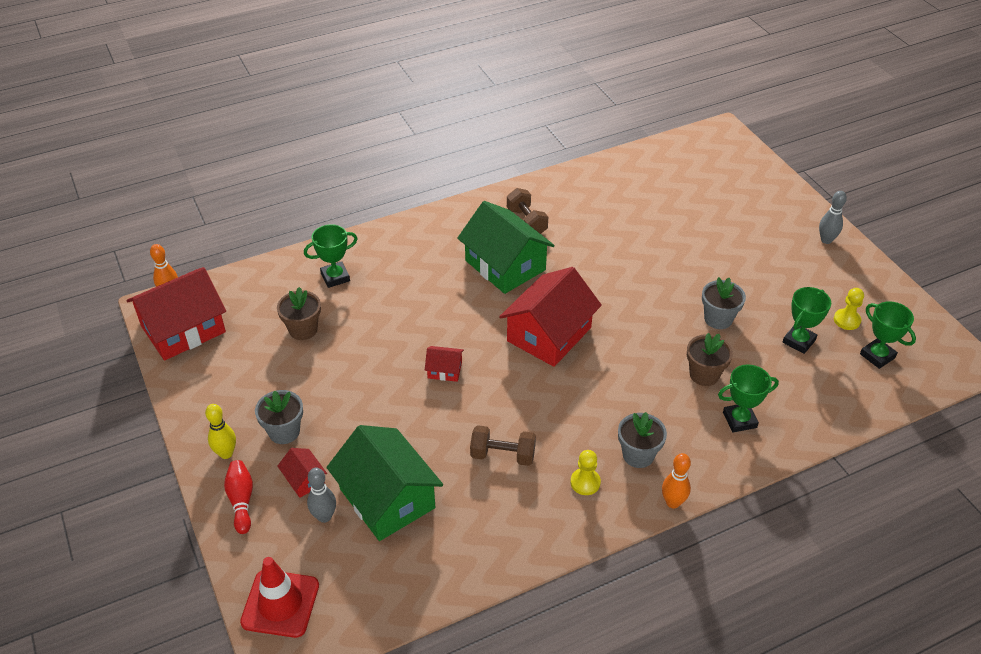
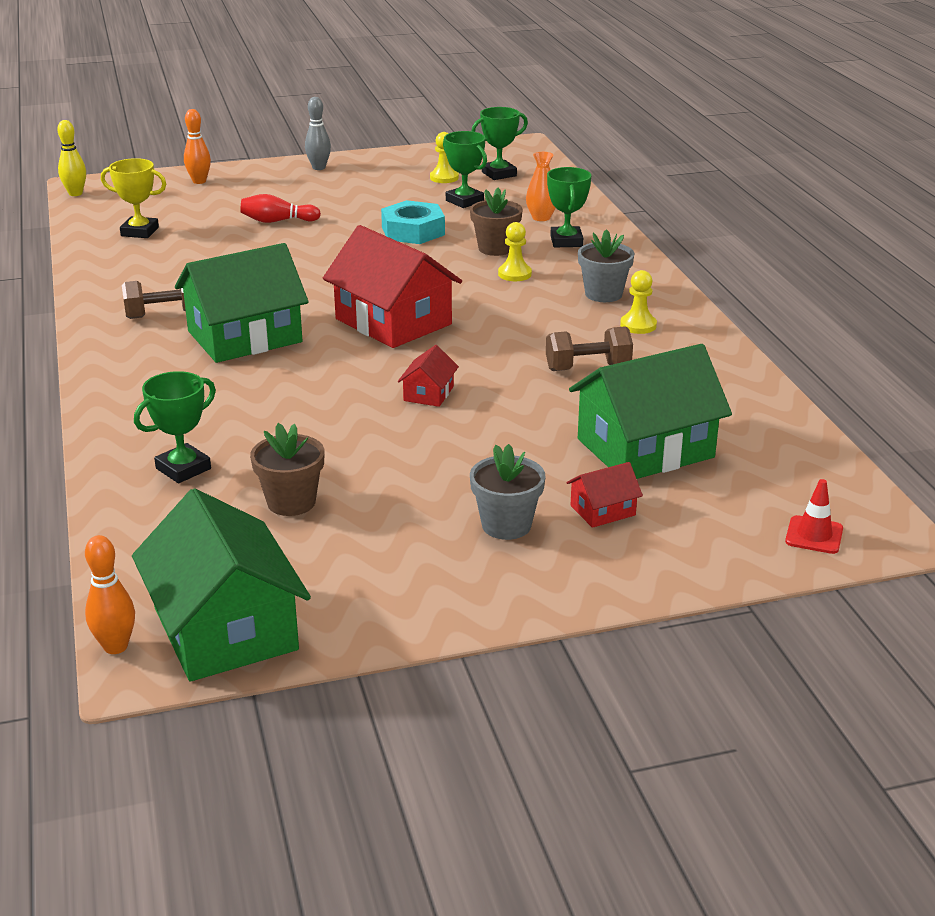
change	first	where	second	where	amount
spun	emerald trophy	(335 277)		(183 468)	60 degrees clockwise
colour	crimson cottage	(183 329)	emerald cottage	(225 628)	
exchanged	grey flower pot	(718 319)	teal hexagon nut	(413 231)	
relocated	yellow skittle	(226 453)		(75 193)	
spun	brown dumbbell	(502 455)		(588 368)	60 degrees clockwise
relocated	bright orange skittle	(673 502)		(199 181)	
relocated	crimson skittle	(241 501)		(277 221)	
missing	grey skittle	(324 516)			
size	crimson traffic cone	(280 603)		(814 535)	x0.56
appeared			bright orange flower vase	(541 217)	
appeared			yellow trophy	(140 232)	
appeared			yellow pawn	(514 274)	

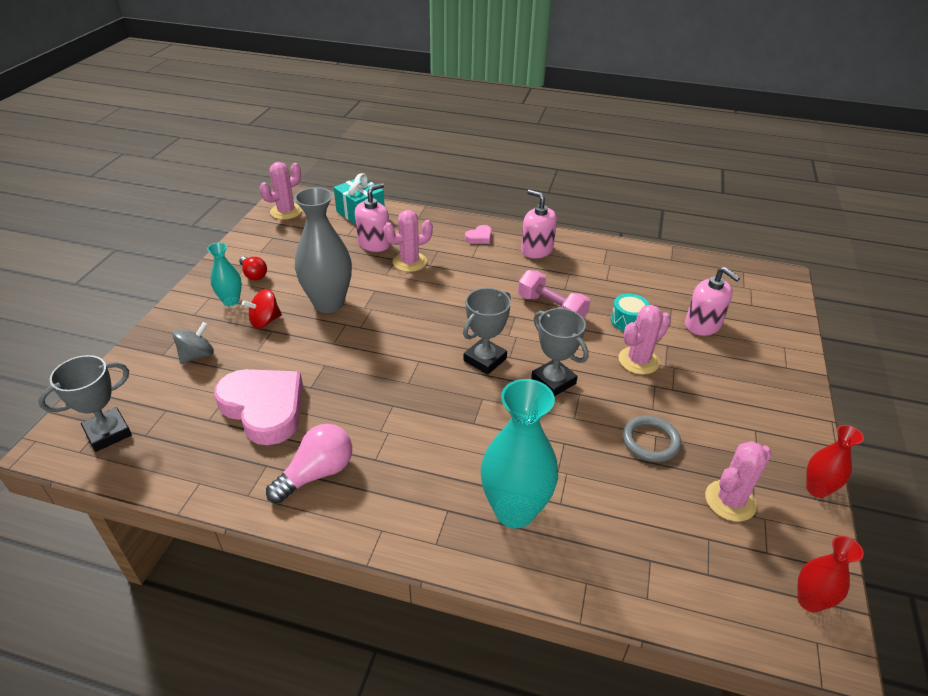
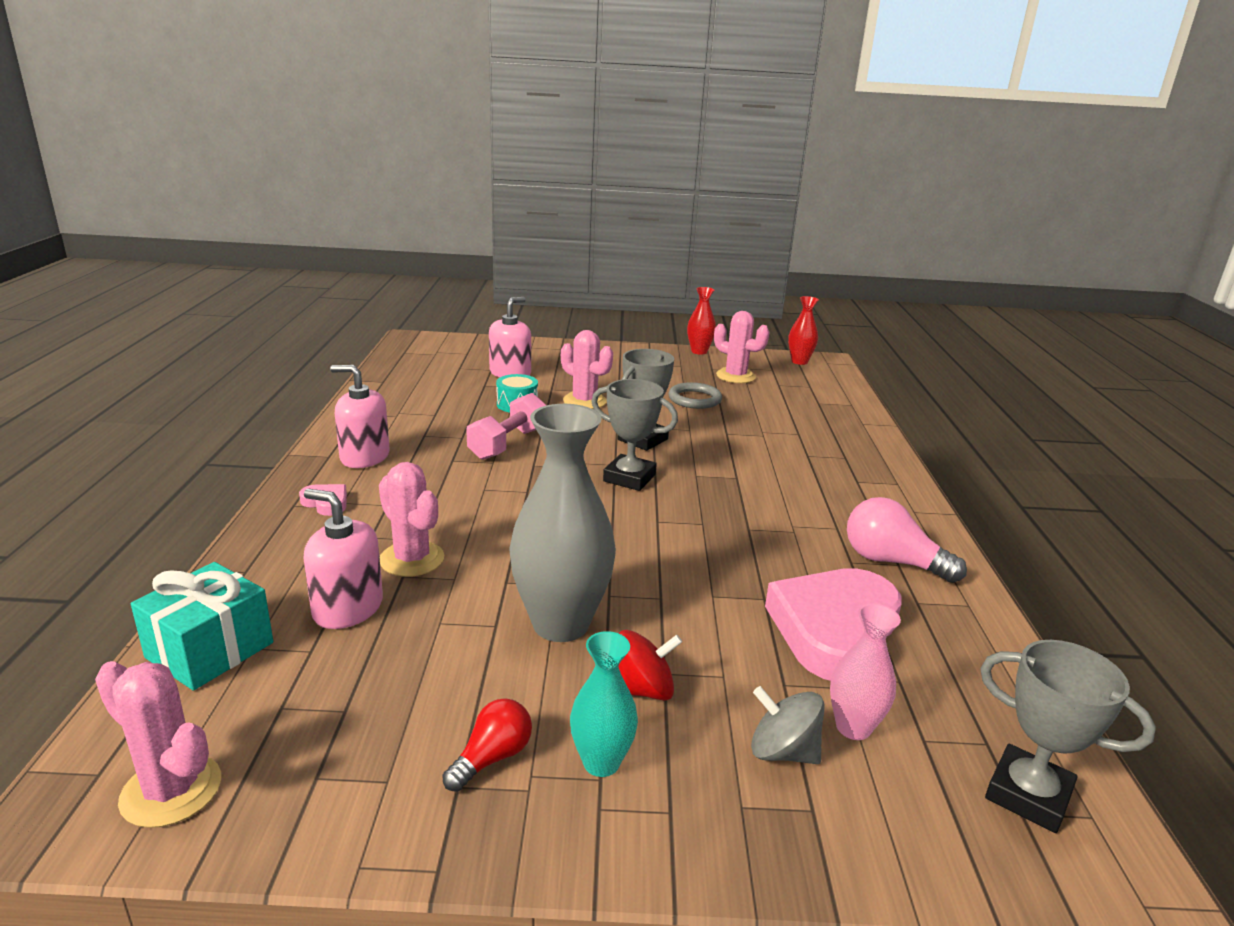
change	first	where	second	where	amount
spun	pink soap dispenser	(536 250)		(364 457)	75 degrees clockwise
spun	crimson toy top	(265 321)		(643 689)	60 degrees counterclockwise
missing	teal flower vase	(514 511)			
appeared			pink flower vase	(853 727)	

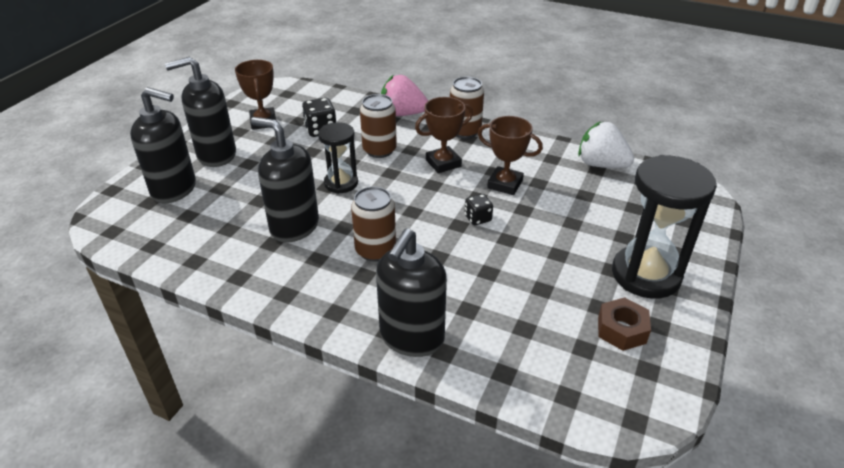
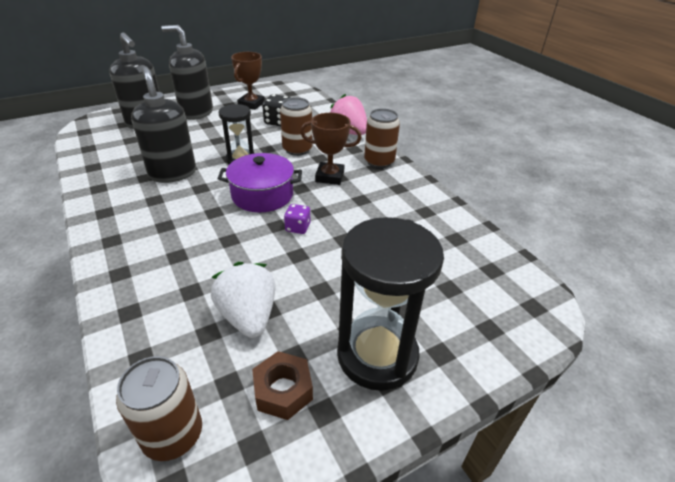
change	first	where	second	where	amount
missing	brown trophy	(505 184)			
relocated	snow-white toy strawberry	(601 164)		(248 316)	
relocated	brown soda can	(375 250)		(173 434)	
colour	black game die	(478 218)	purple game die	(297 227)	
missing	black soap dispenser	(411 337)			
appeared			purple pot	(262 195)	

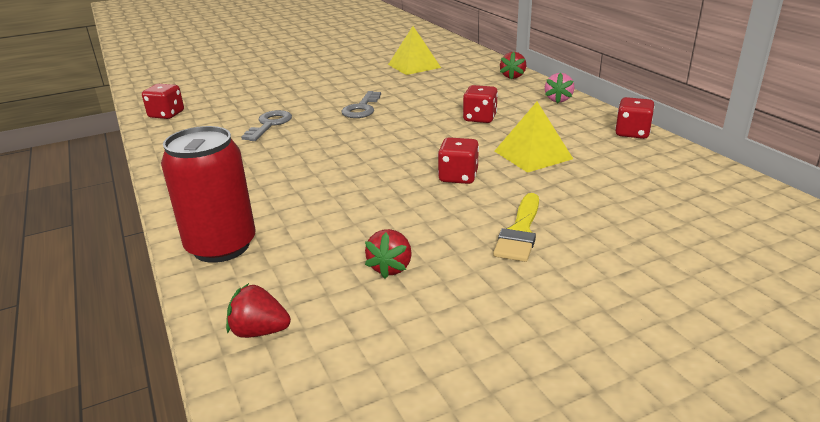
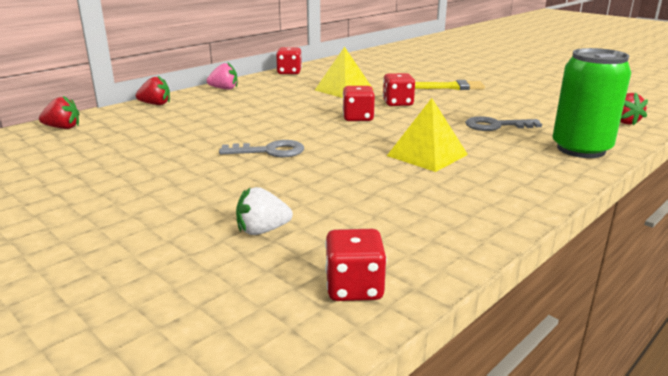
change	first	where	second	where	amount
relocated	yellow solid pyramid	(414 66)		(427 155)	
relocated	crimson game die	(480 118)		(358 118)	
relocated	grey door key	(269 124)		(496 126)	
colour	crimson soda can	(221 246)	emerald soda can	(581 149)	
relocated	crimson toy strawberry	(391 267)		(63 128)	
appeared			snow-white toy strawberry	(262 230)	

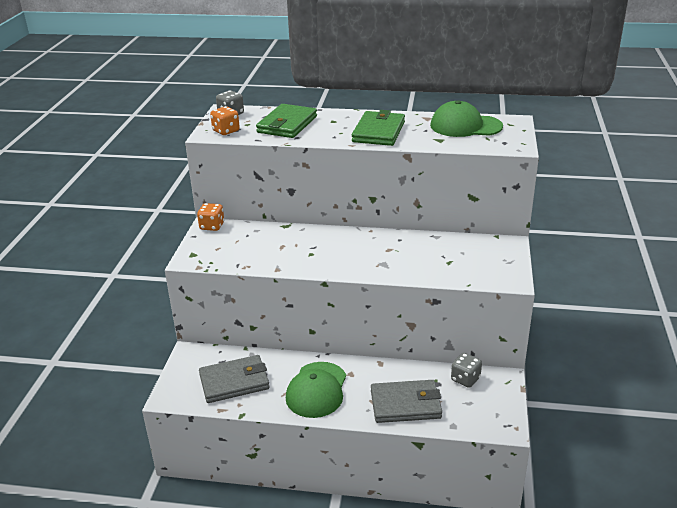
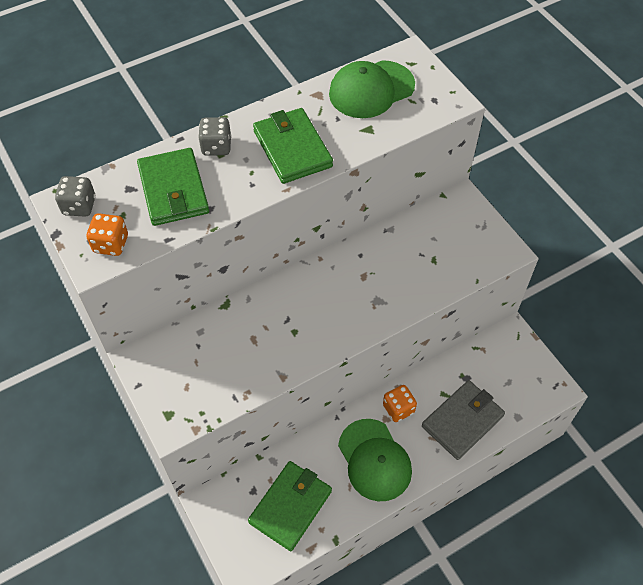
change	first	where	second	where	amount
relocated	bright orange game die	(212 226)		(398 409)	
relocated	grey game die	(465 379)		(216 147)	
colour	grey wallet	(234 382)	emerald wallet	(290 506)	

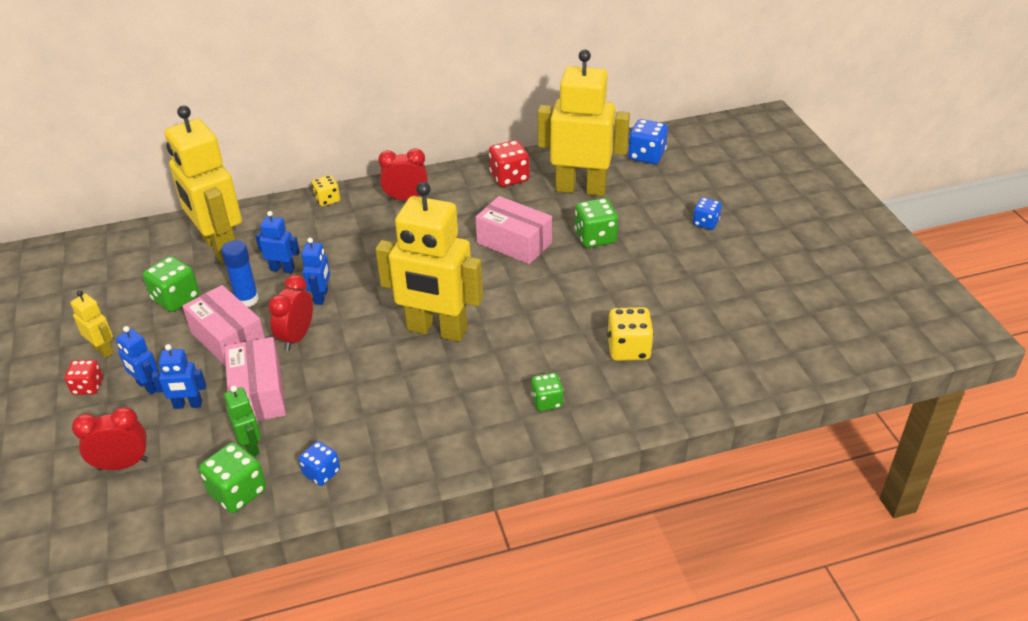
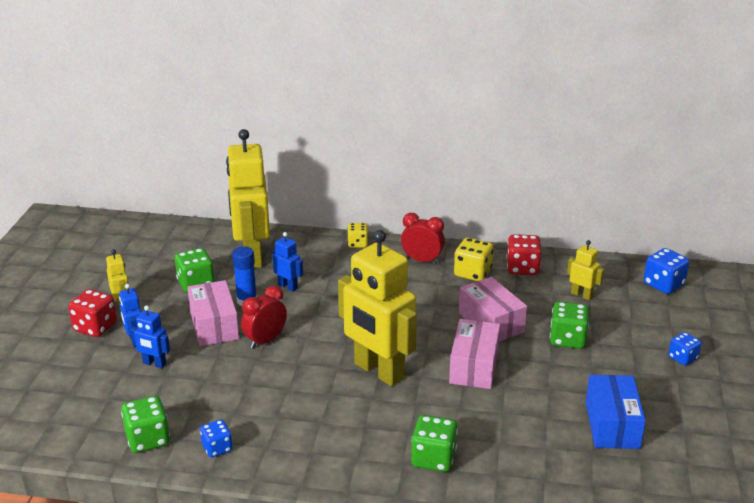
change	first	where	second	where	amount
size	yellow toy robot	(581 188)		(581 295)	x0.44
missing	cobalt toy robot	(321 296)			
relocated	yellow game die	(628 349)		(472 273)	
relocated	pink box	(258 394)		(474 366)	
size	crimson game die	(88 387)		(95 327)	x1.55
size	emerald game die	(547 401)		(433 459)	x1.55
missing	emerald toy robot	(251 446)			
missing	crimson alarm clock	(123 464)			
appeared			cobalt box	(612 425)	

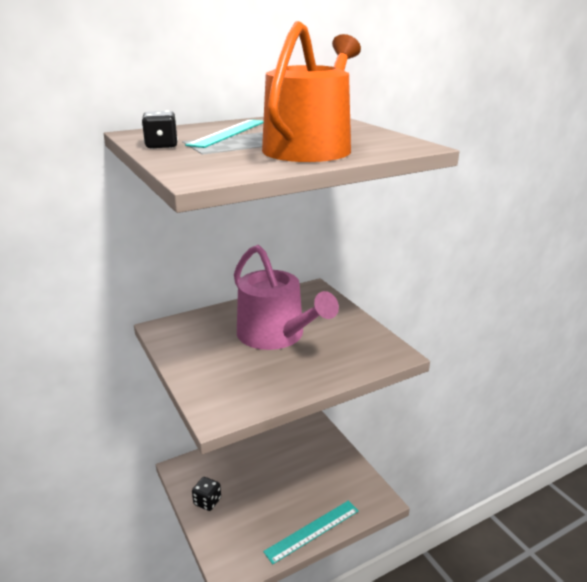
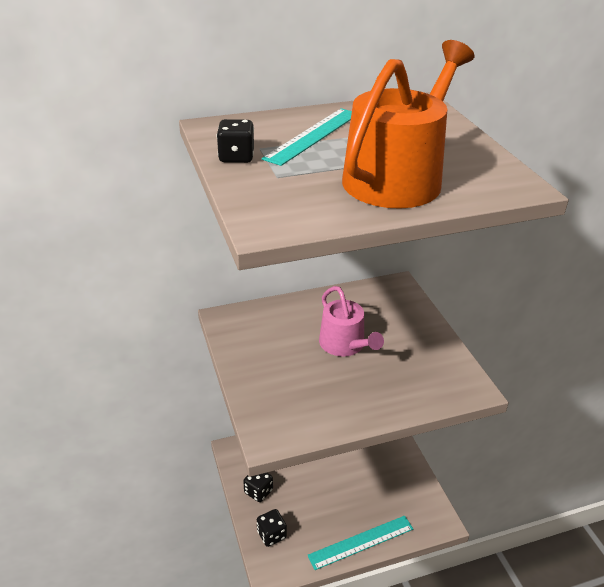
change	first	where	second	where	amount
size	pink watering can	(276 335)		(345 345)	x0.62
appeared			black game die	(271 535)	

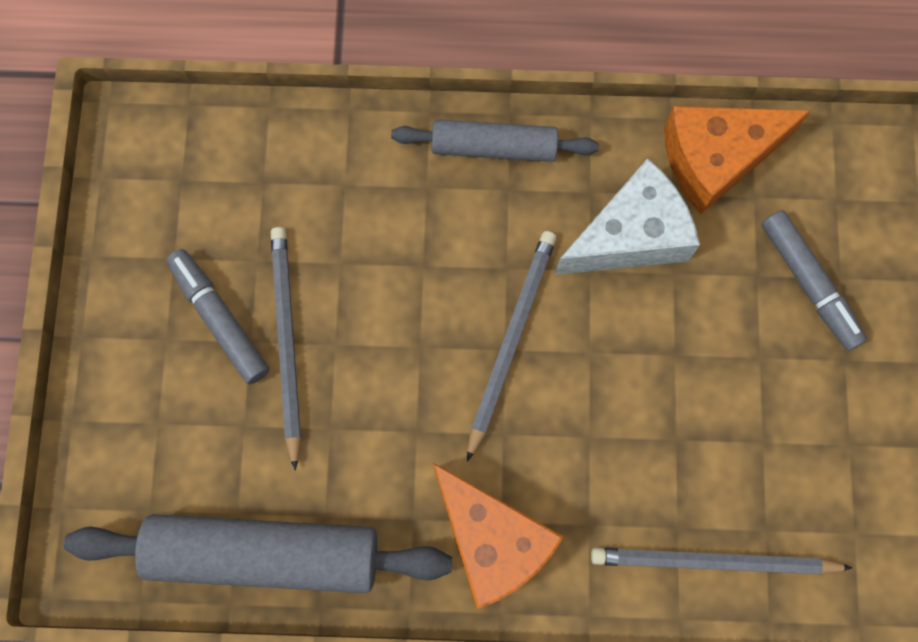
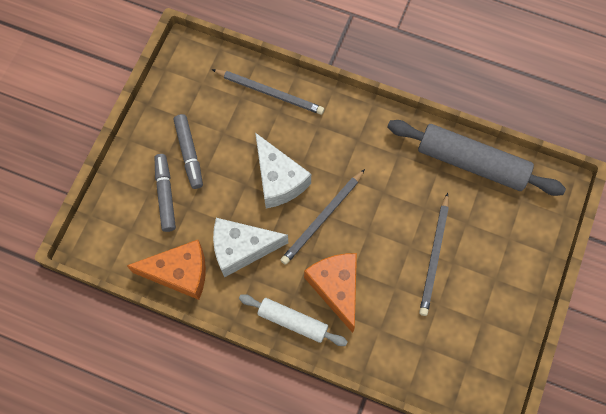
change	first	where	second	where	amount
colour	grey rolling pin	(494 147)	snow-white rolling pin	(293 321)	
relocated	grey marker	(220 319)		(189 154)	
relocated	bright orange cheese	(491 541)		(336 288)	
appeared			snow-white cheese	(278 180)	

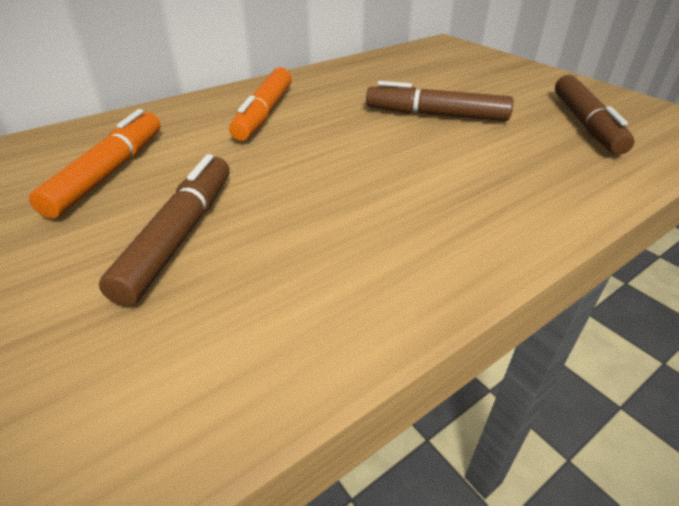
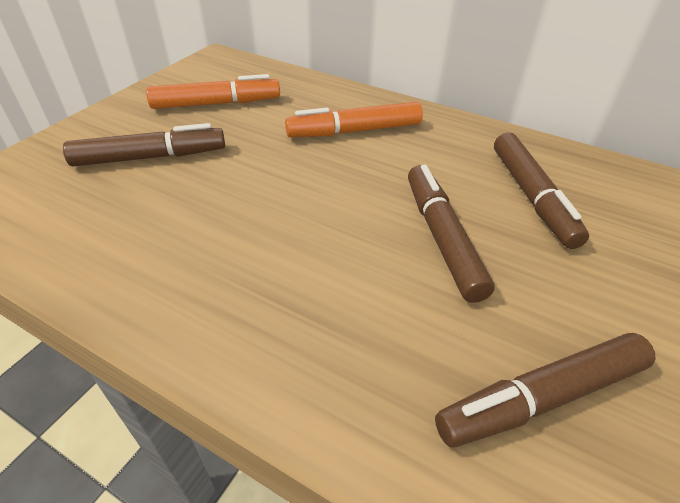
change	first	where	second	where	amount
appeared			brown marker	(531 196)	

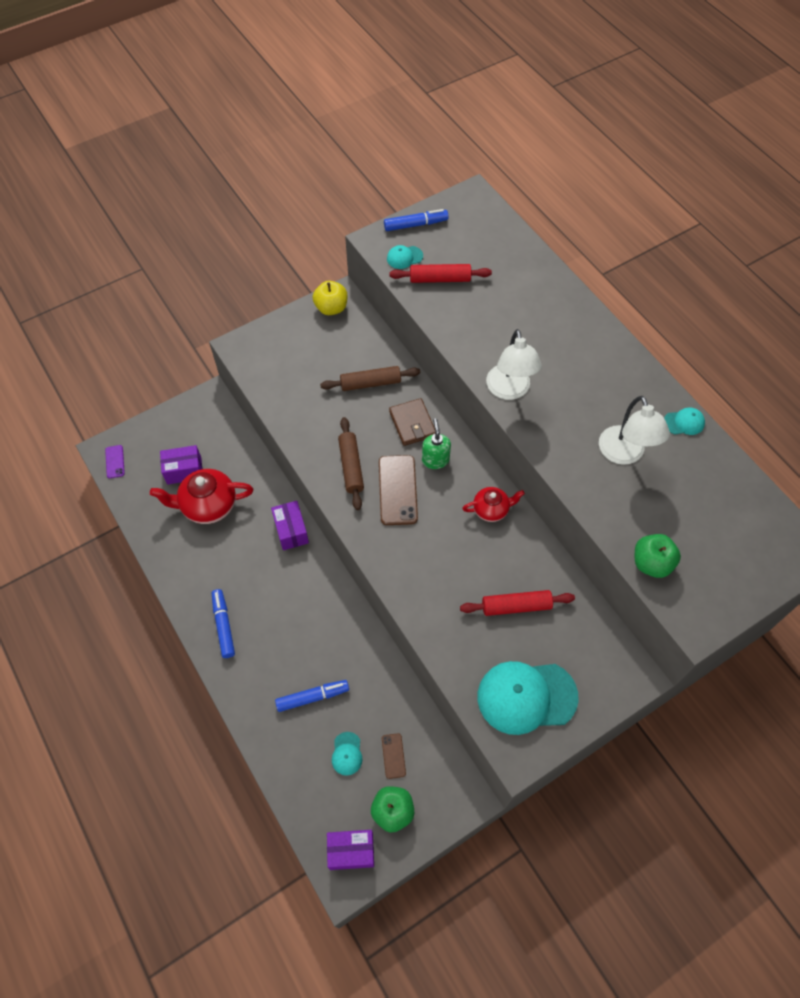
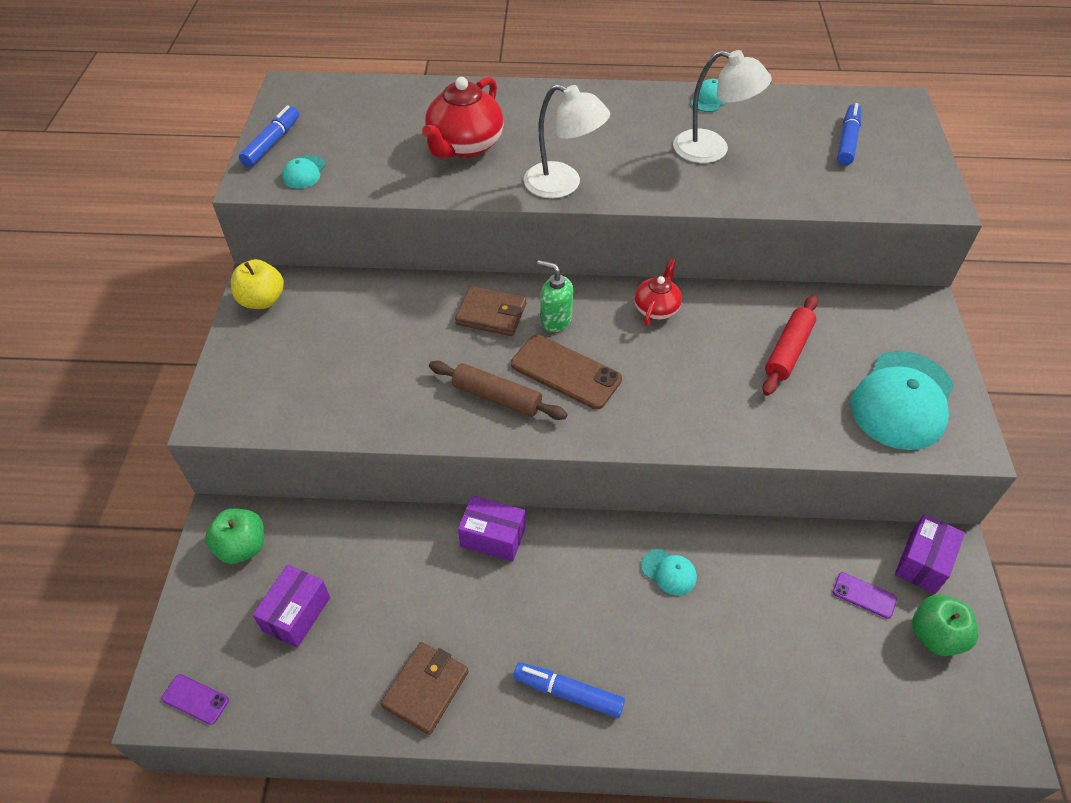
change	first	where	second	where	amount
missing	crimson rolling pin	(440 279)			
missing	brown rolling pin	(370 383)			
relocated	crimson tea pot	(208 505)		(465 146)	
relocated	emerald apple	(651 563)		(242 547)	
relocated	cobalt marker	(312 697)		(847 141)	
relocated	teal cap	(347 754)		(669 572)	
colour	brown smartphone	(393 756)	purple smartphone	(864 595)	
relocated	purple box	(351 851)		(922 562)	
appeared			brown wallet	(426 689)	

